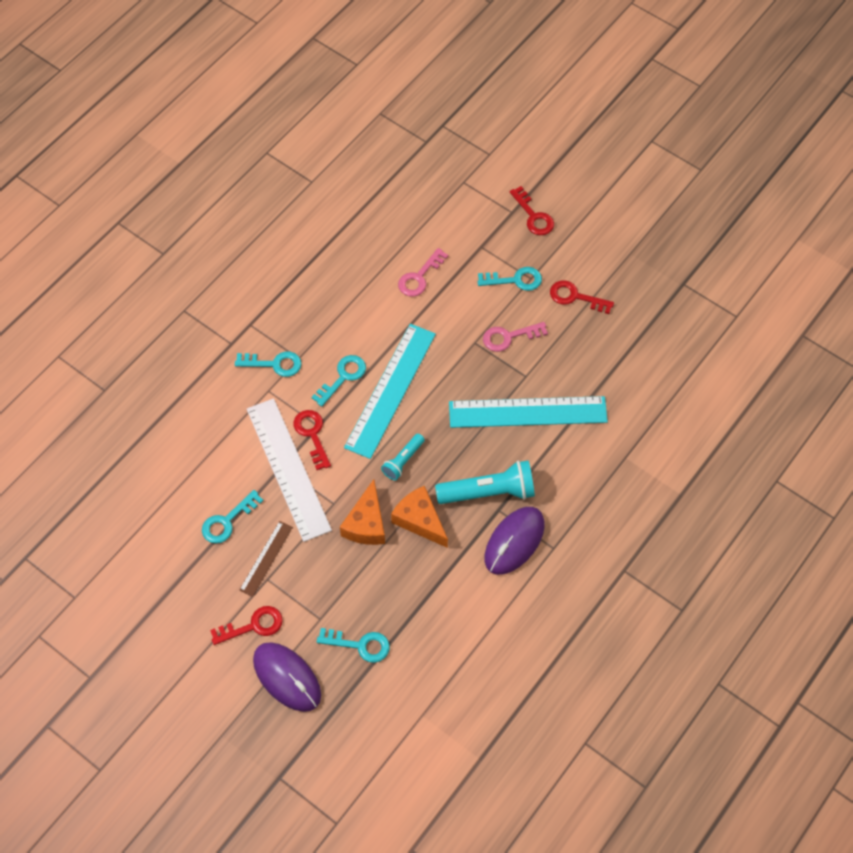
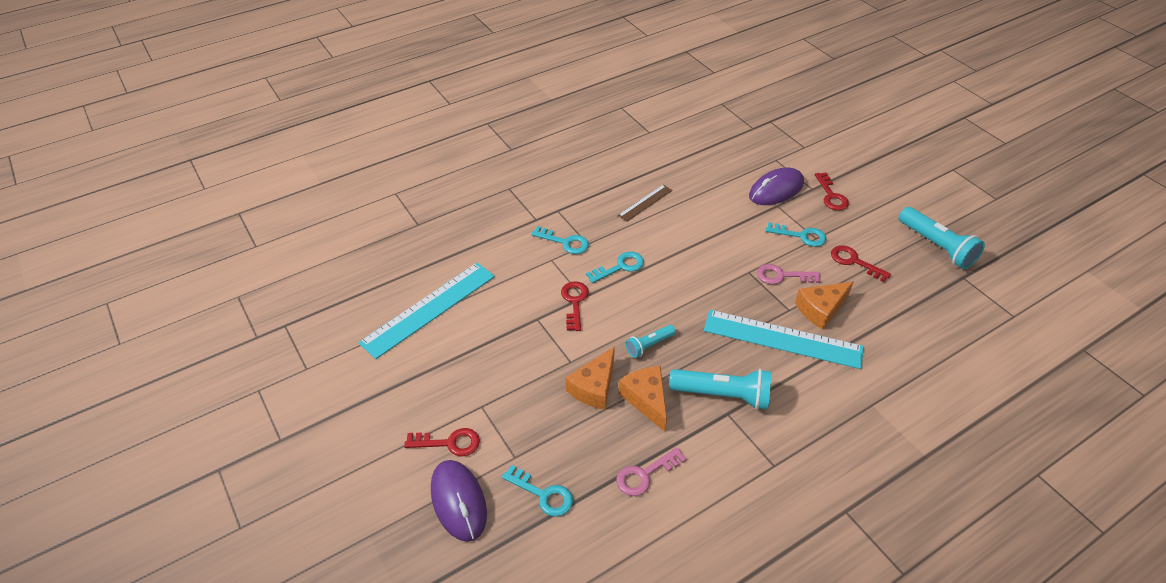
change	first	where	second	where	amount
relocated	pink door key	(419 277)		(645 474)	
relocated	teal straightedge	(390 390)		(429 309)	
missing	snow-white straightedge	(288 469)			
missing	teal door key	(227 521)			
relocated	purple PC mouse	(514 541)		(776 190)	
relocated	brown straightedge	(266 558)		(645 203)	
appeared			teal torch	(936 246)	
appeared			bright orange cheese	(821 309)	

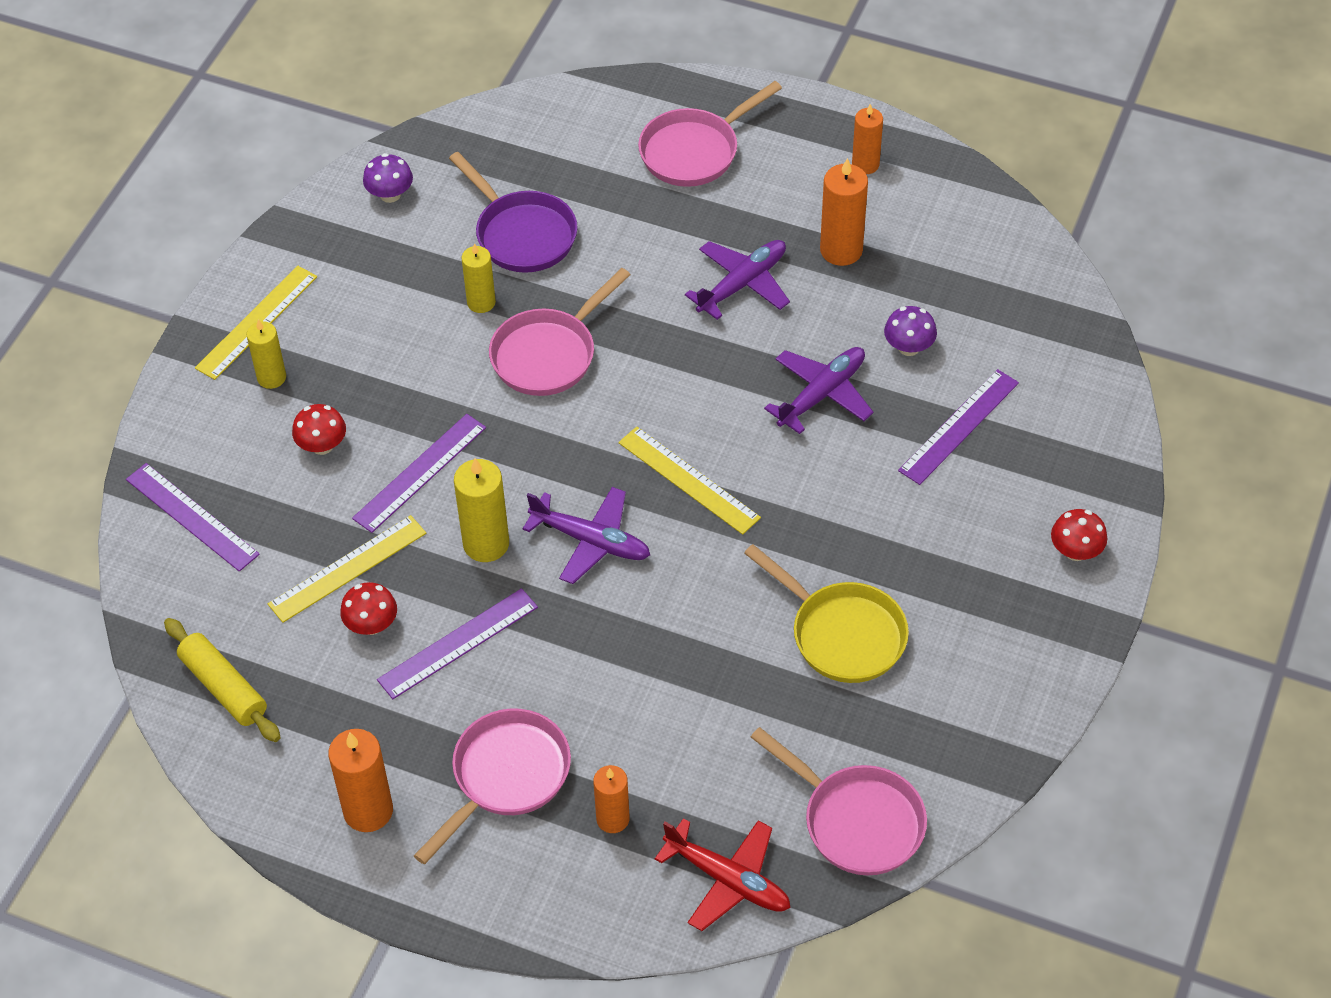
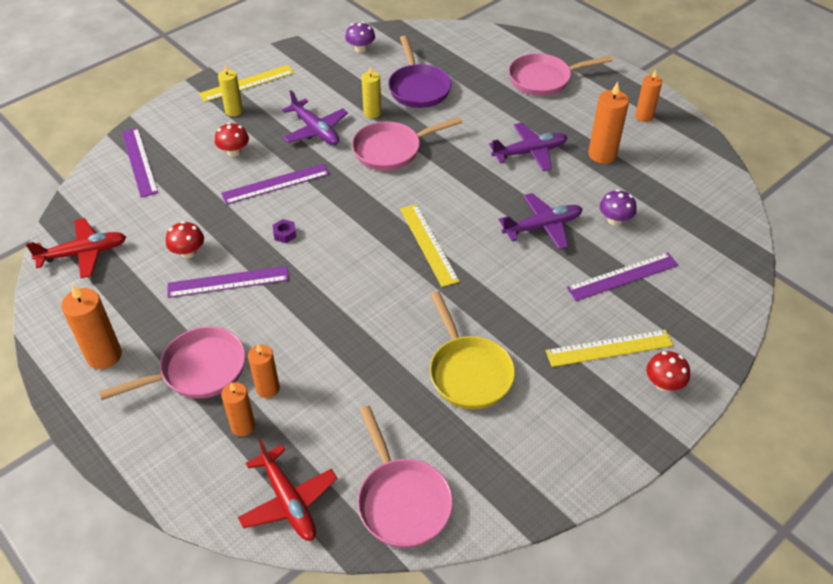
change	first	where	second	where	amount
exchanged	yellow pillar candle	(486 544)	purple hexagon nut	(284 234)	
relocated	purple plane	(590 541)		(315 130)	
relocated	yellow straightedge	(347 568)		(609 348)	
exchanged	yellow rolling pin	(224 687)	crimson plane	(83 253)	
appeared			bright orange pillar candle	(268 388)	

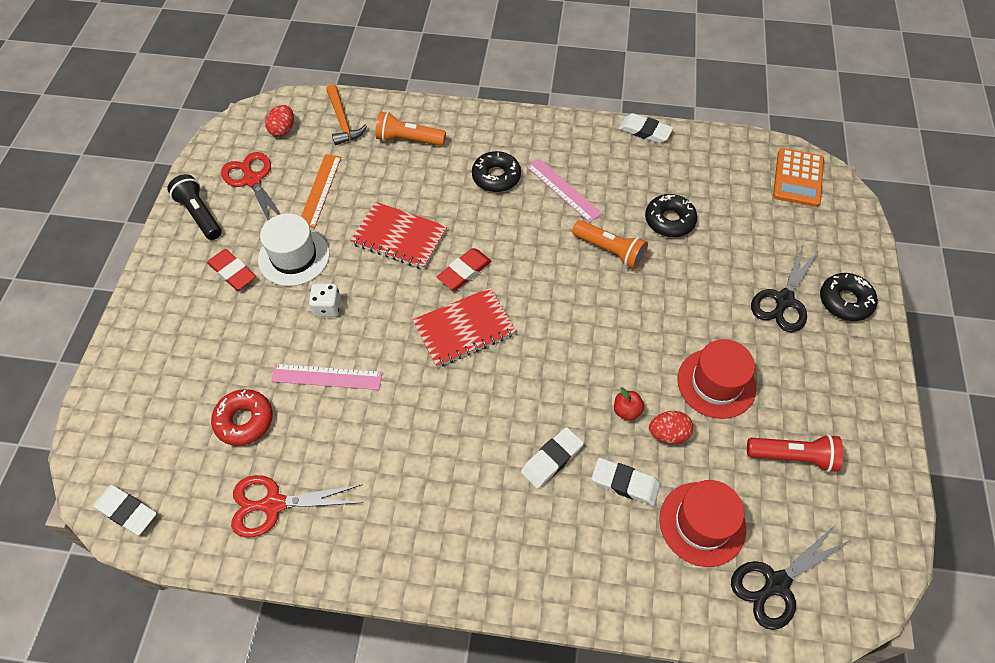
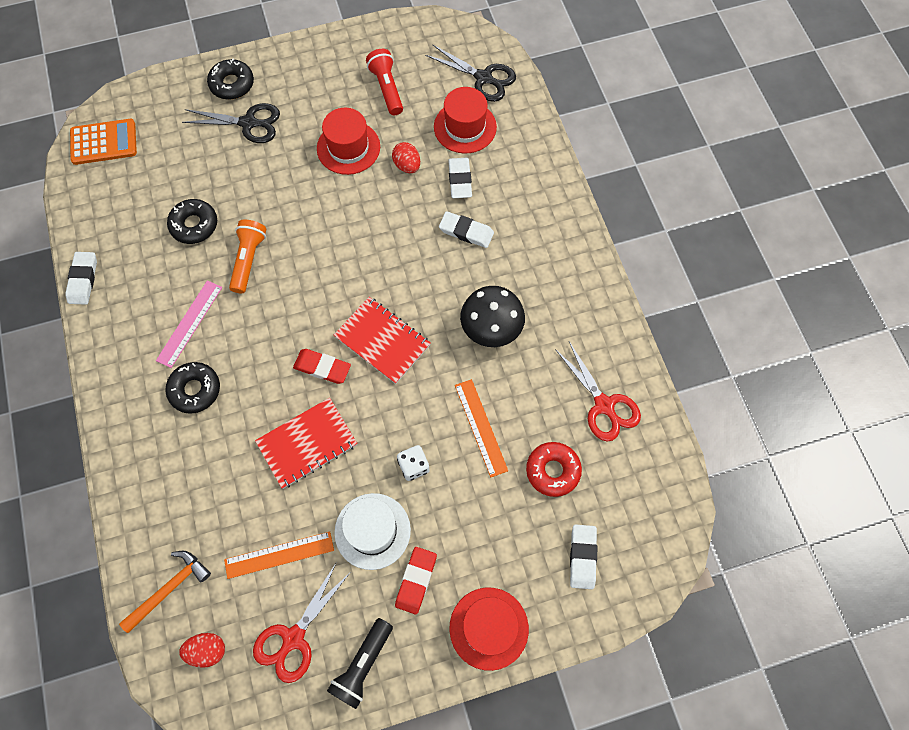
change	first	where	second	where	amount
missing	bright orange torch	(408 140)			
spun	crimson notebook	(399 237)		(307 444)	60 degrees clockwise
colour	pink straightedge	(327 376)	bright orange straightedge	(480 427)	
missing	crimson apple	(626 411)			
relocated	snow-white pencil eraser	(126 511)		(582 557)	
appeared			black fungus	(491 329)	
appeared			crimson top hat	(489 628)	

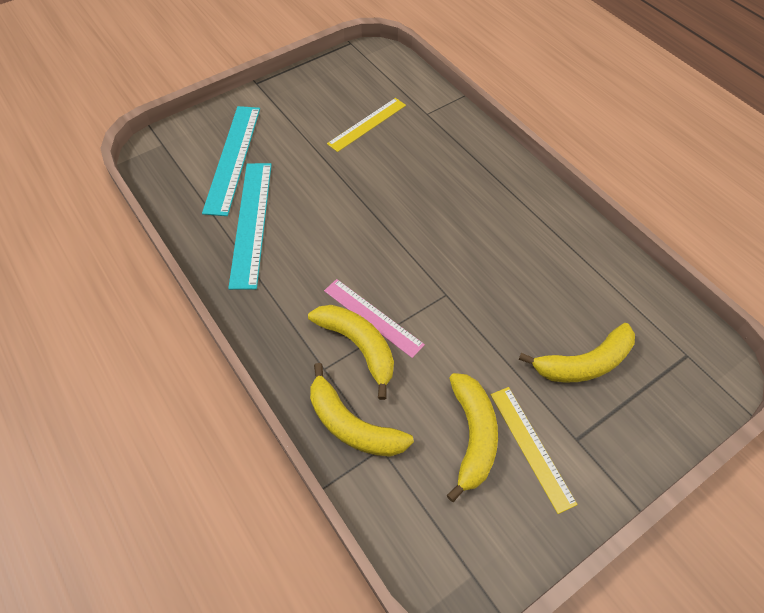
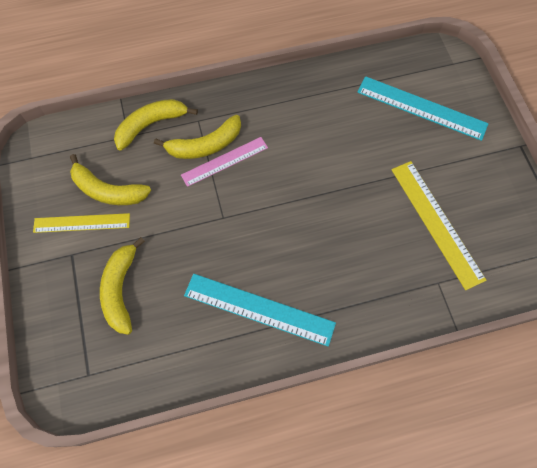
change	first	where	second	where	amount
size	yellow straightedge	(367 124)		(436 222)	x1.51
relocated	teal straightedge	(251 222)		(259 309)	

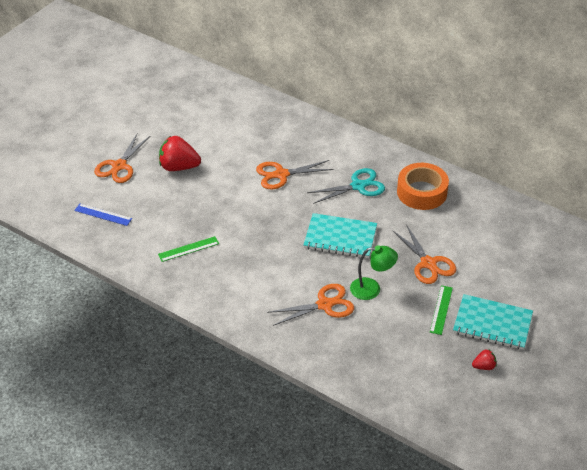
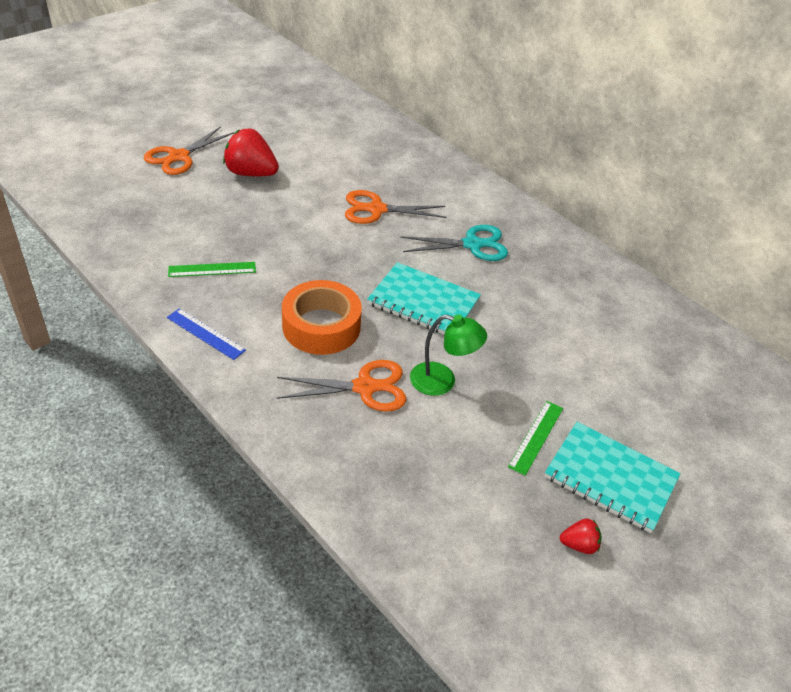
change	first	where	second	where	amount
relocated	bright orange sticky tape	(422 192)		(321 326)	
relocated	cobalt straightedge	(103 214)		(205 334)	
missing	bright orange scissors	(428 264)			

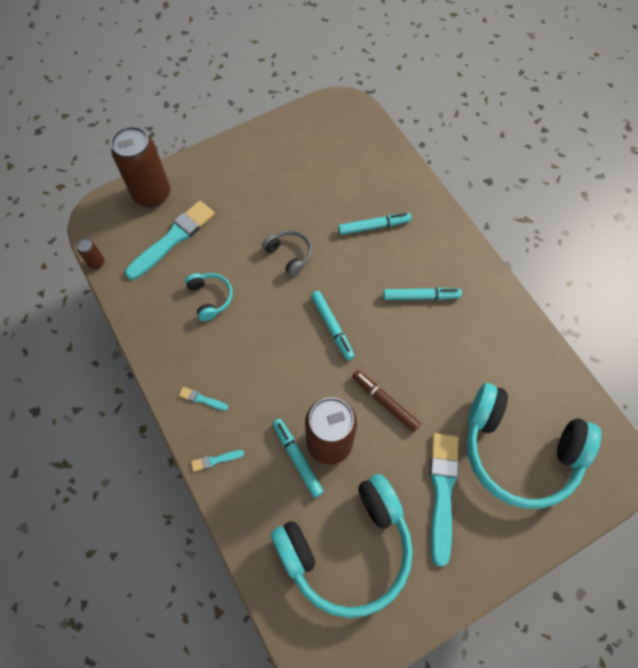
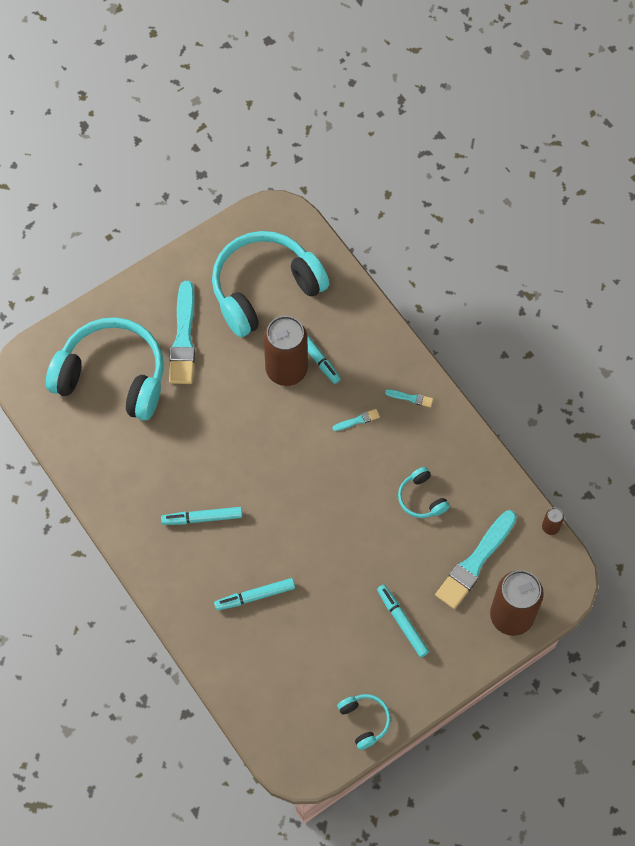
change	first	where	second	where	amount
missing	grey headphones	(289 255)			
relocated	teal marker	(332 327)		(402 622)	
missing	brown marker	(385 402)			
relocated	teal brush	(215 460)		(357 420)	
appeared			teal headphones	(364 721)	

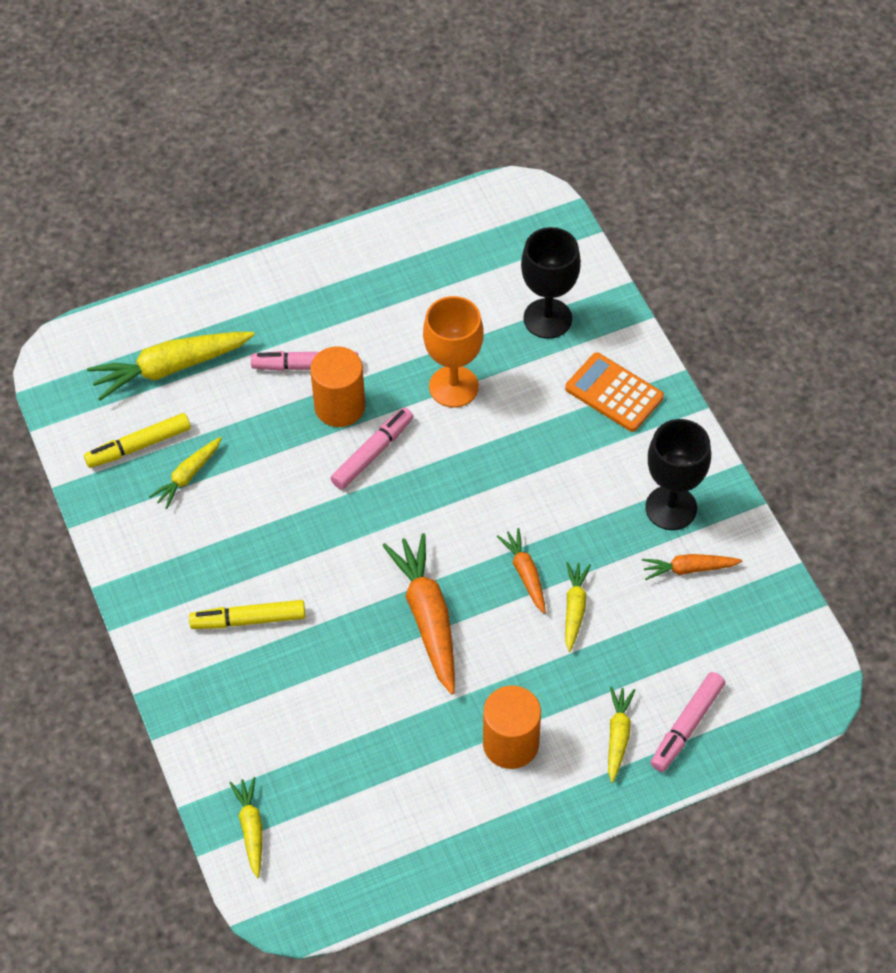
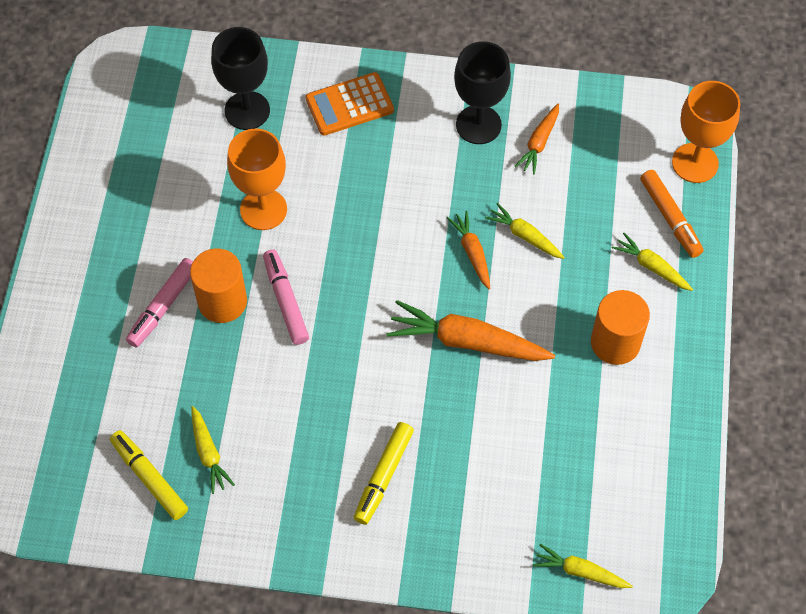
change	first	where	second	where	amount
missing	yellow toy carrot	(170 368)			
spun	yellow marker	(139 446)		(149 478)	135 degrees clockwise
spun	bright orange toy carrot	(525 574)		(472 252)	60 degrees clockwise
colour	pink marker	(687 726)	bright orange marker	(670 218)	
appeared			bright orange wine glass	(695 163)	

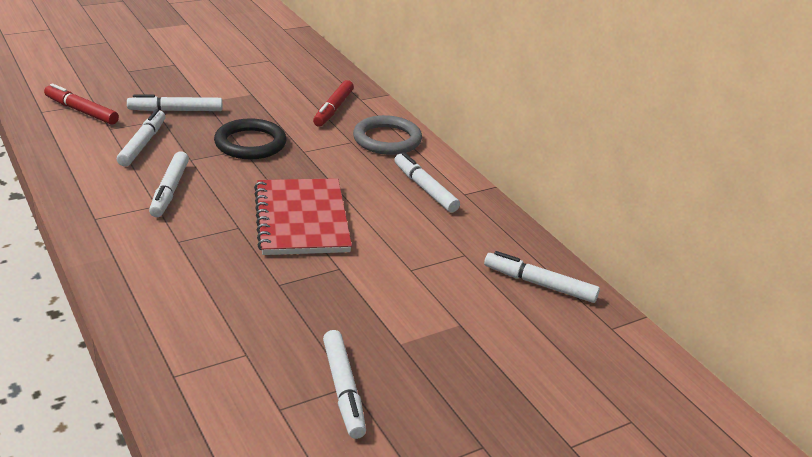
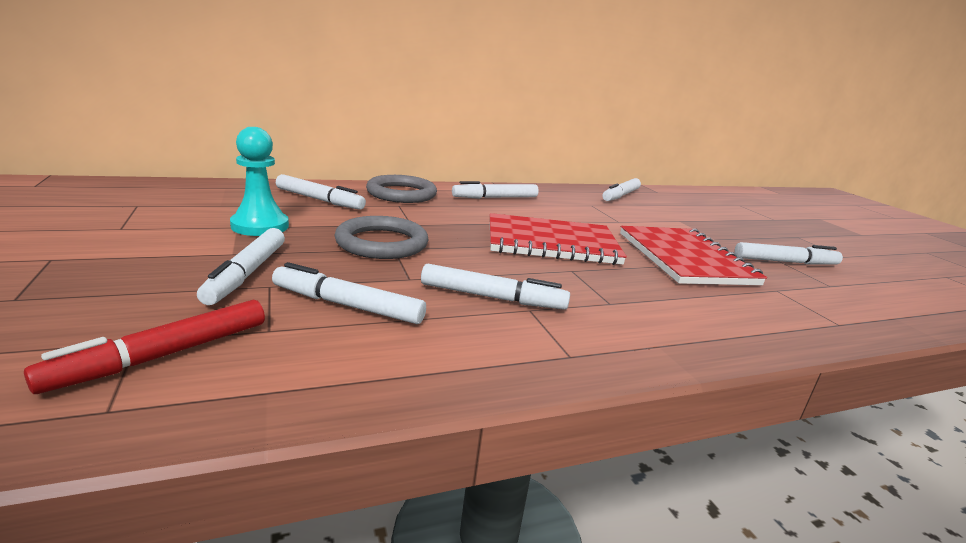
change	first	where	second	where	amount
colour	crimson marker	(333 109)	snow-white marker	(319 200)	
colour	black torus	(250 143)	grey torus	(382 243)	
appeared			teal pawn	(260 226)	
appeared			crimson notebook	(685 258)	

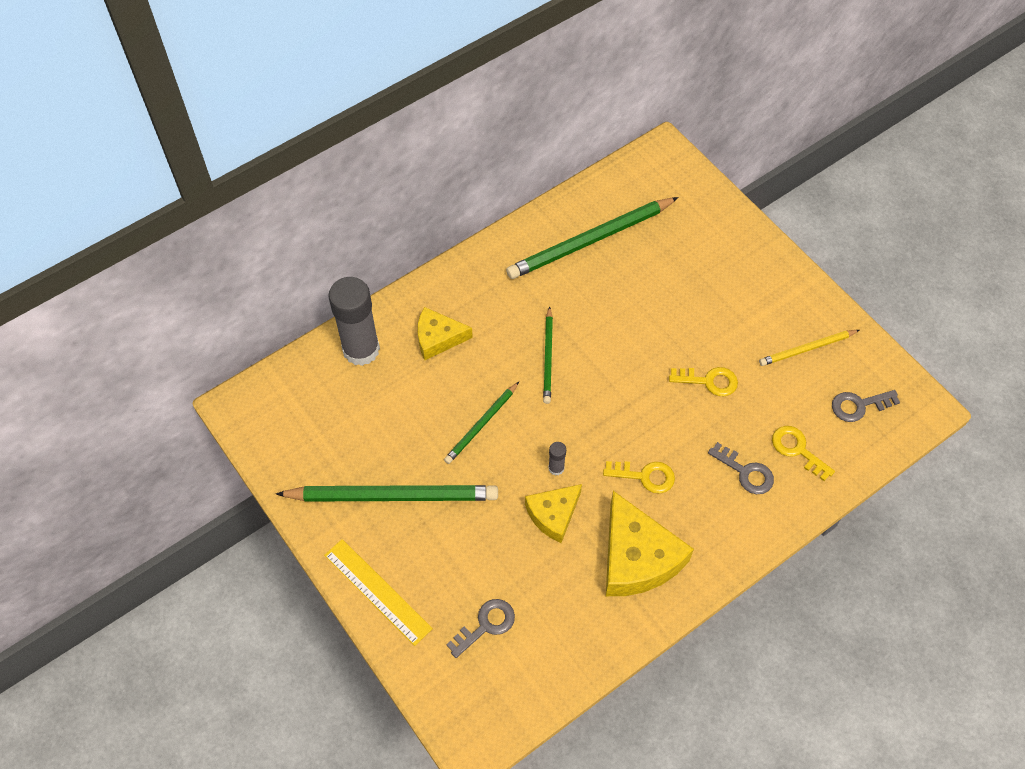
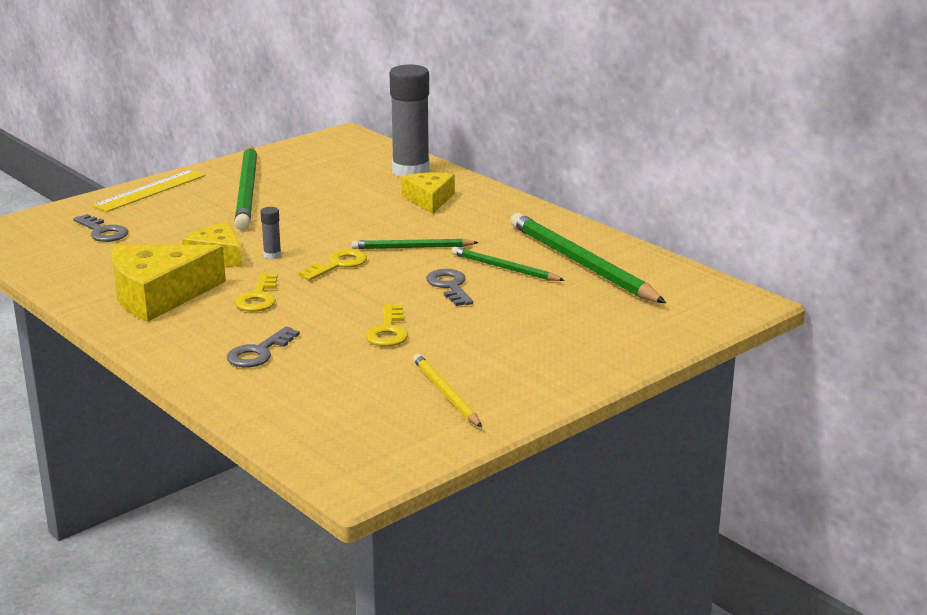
change	first	where	second	where	amount
relocated	emerald wooden pencil	(481 425)		(504 268)	
relocated	grey door key	(858 405)		(450 286)	
relocated	yellow door key	(797 449)		(338 265)	

